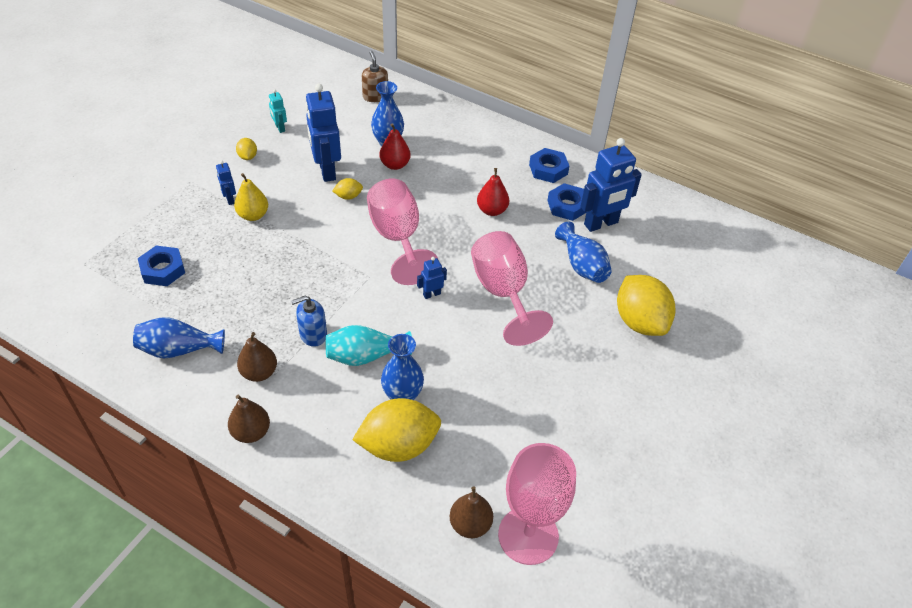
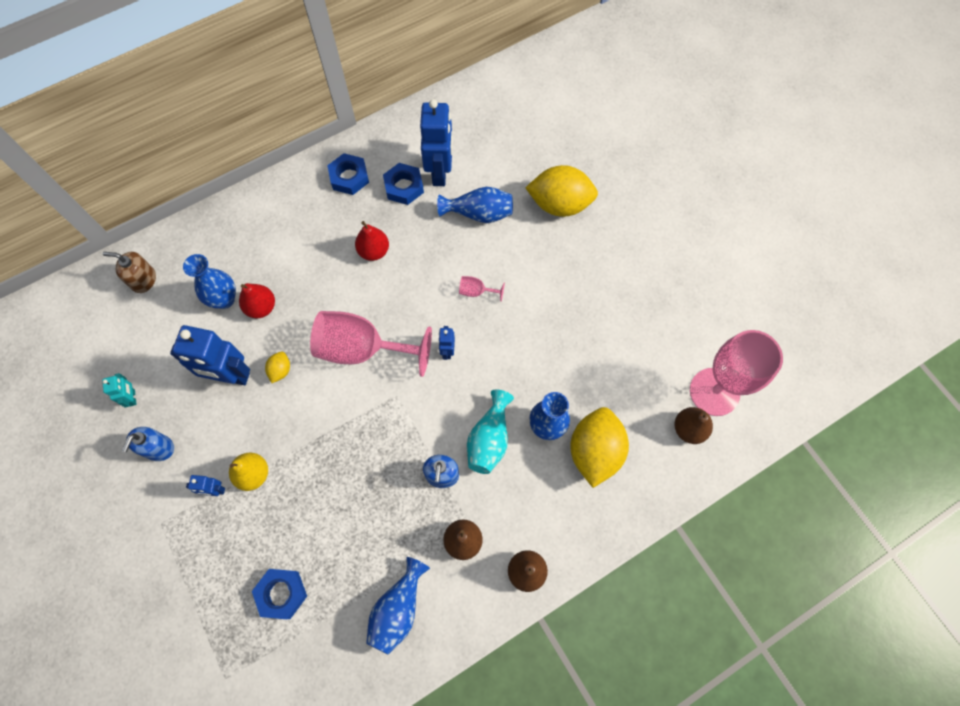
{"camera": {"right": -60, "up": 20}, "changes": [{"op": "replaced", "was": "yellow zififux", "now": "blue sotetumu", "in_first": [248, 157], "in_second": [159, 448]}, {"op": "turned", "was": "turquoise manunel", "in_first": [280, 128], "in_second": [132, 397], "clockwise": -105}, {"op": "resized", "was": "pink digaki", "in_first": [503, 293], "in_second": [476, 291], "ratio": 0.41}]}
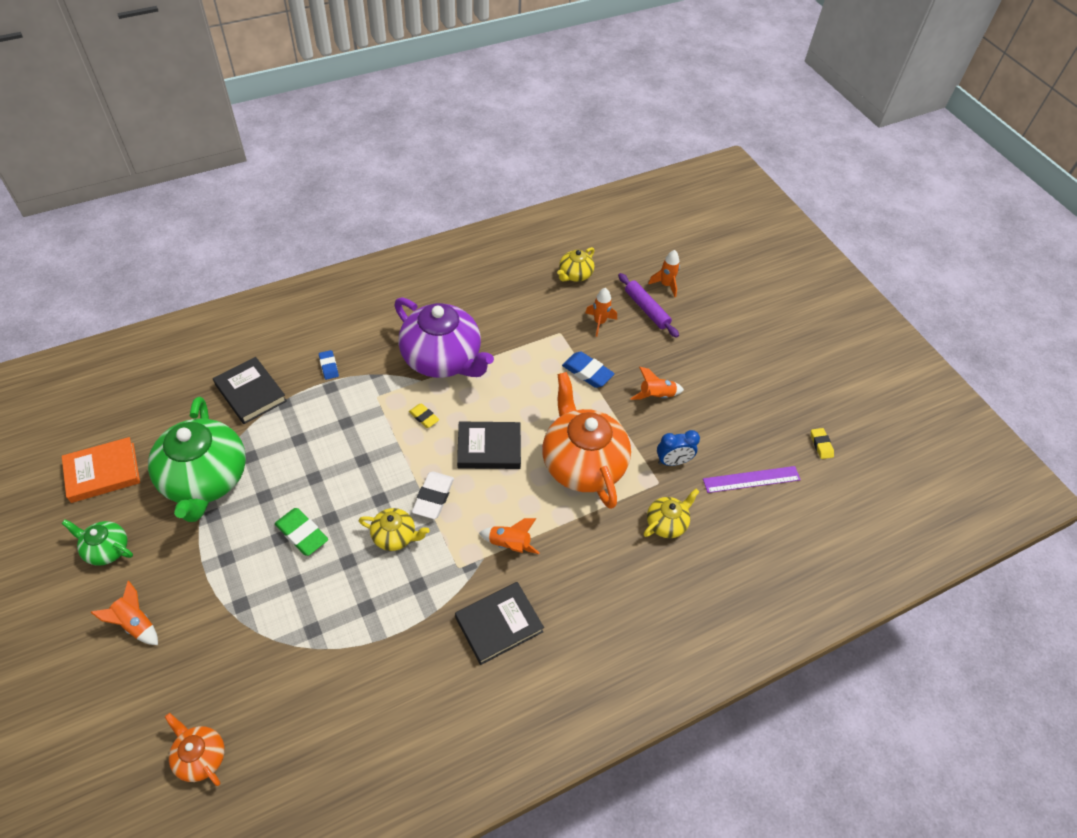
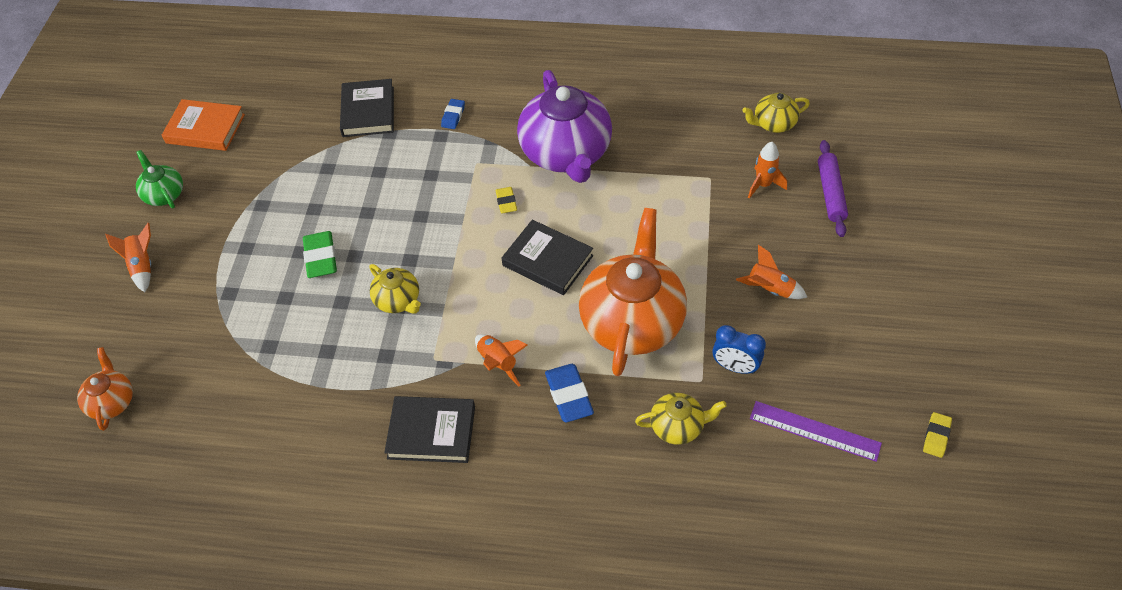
{"camera": {"right": 40, "up": 0}, "changes": [{"op": "removed", "was": "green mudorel", "in_first": [205, 479]}, {"op": "removed", "was": "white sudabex", "in_first": [433, 497]}, {"op": "moved", "was": "blue sudabex", "in_first": [587, 372], "in_second": [569, 395]}, {"op": "removed", "was": "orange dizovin", "in_first": [666, 285]}]}
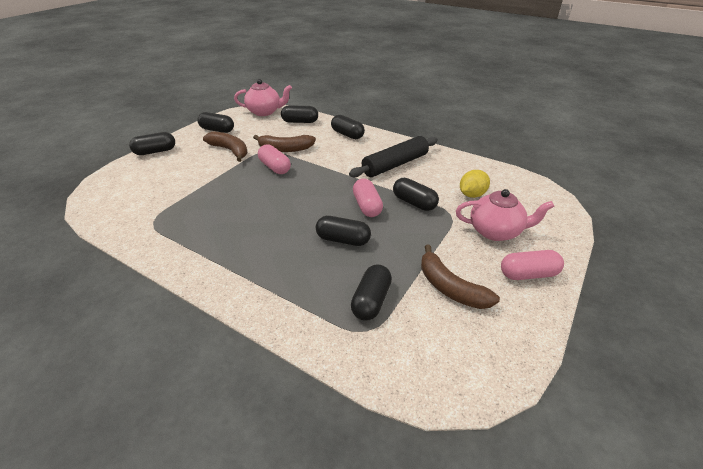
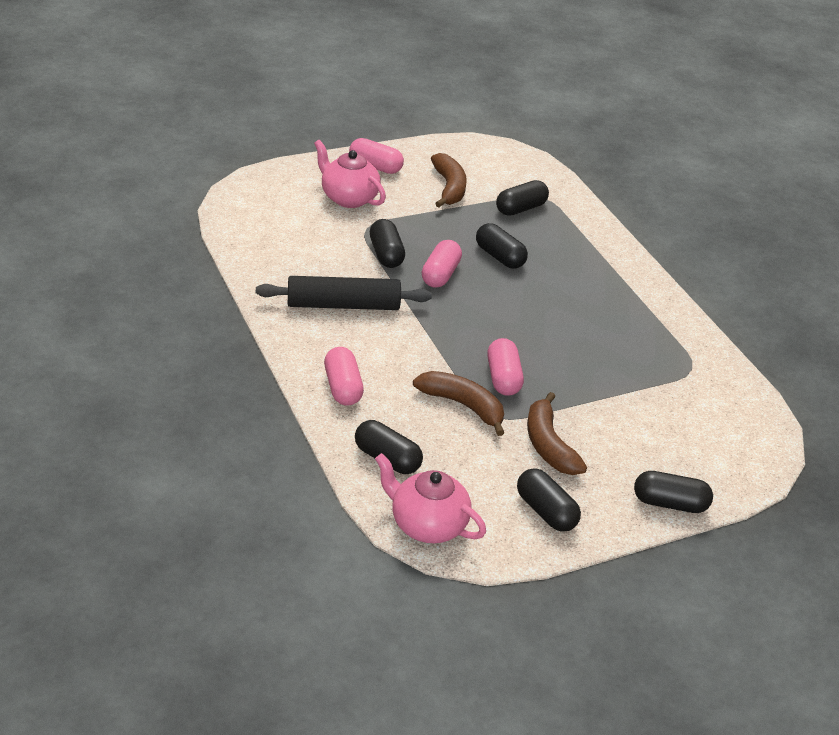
{"camera": {"right": -150, "up": 0}, "changes": [{"op": "recoloured", "was": "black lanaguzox", "now": "pink lanaguzox", "in_first": [347, 134], "in_second": [343, 387]}, {"op": "removed", "was": "yellow zififux", "in_first": [472, 195]}]}
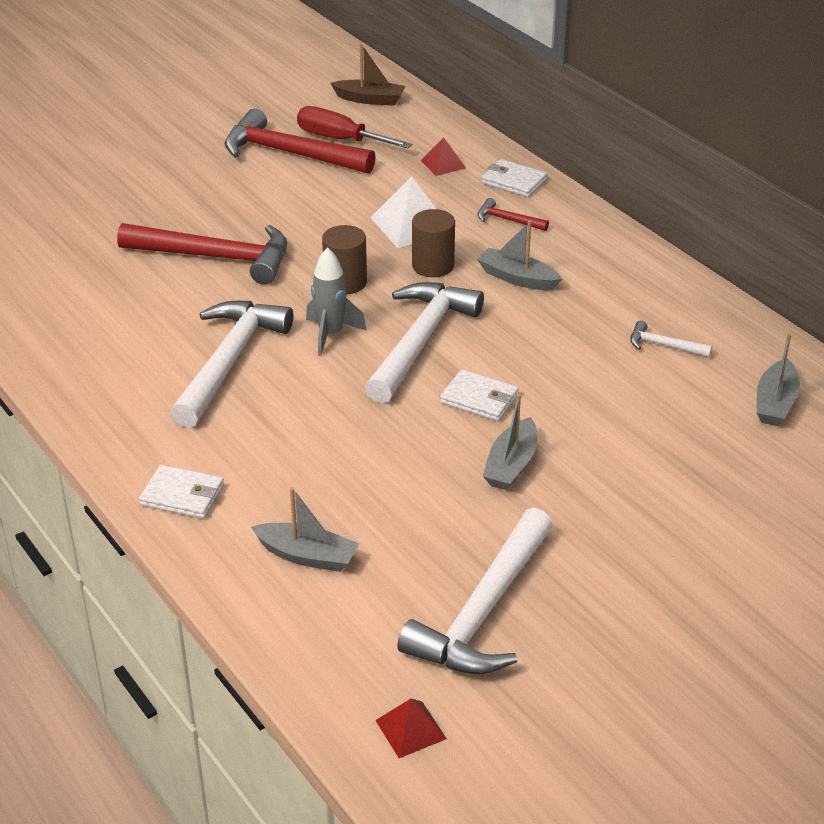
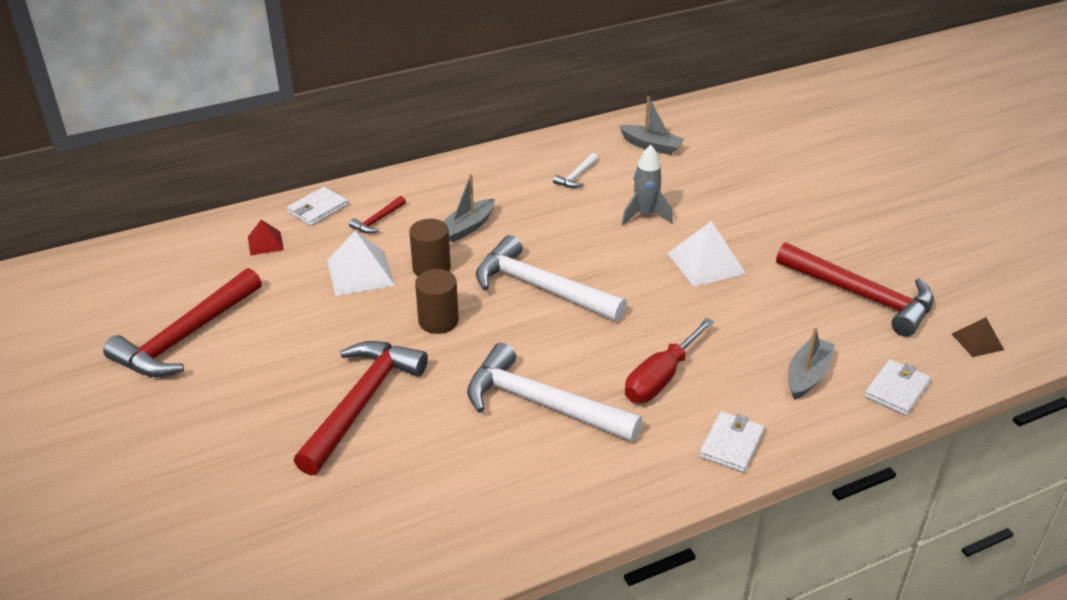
{"camera": {"right": -80, "up": 0}, "changes": [{"op": "moved", "was": "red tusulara", "in_first": [340, 139], "in_second": [660, 378]}, {"op": "moved", "was": "grey dizovin", "in_first": [331, 334], "in_second": [645, 215]}, {"op": "removed", "was": "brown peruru", "in_first": [370, 99]}, {"op": "recoloured", "was": "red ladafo", "now": "brown ladafo", "in_first": [411, 729], "in_second": [977, 341]}, {"op": "recoloured", "was": "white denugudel", "now": "red denugudel", "in_first": [484, 611], "in_second": [861, 296]}, {"op": "moved", "was": "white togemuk", "in_first": [479, 399], "in_second": [896, 390]}, {"op": "replaced", "was": "grey peruru", "now": "white ladafo", "in_first": [511, 465], "in_second": [706, 263]}]}
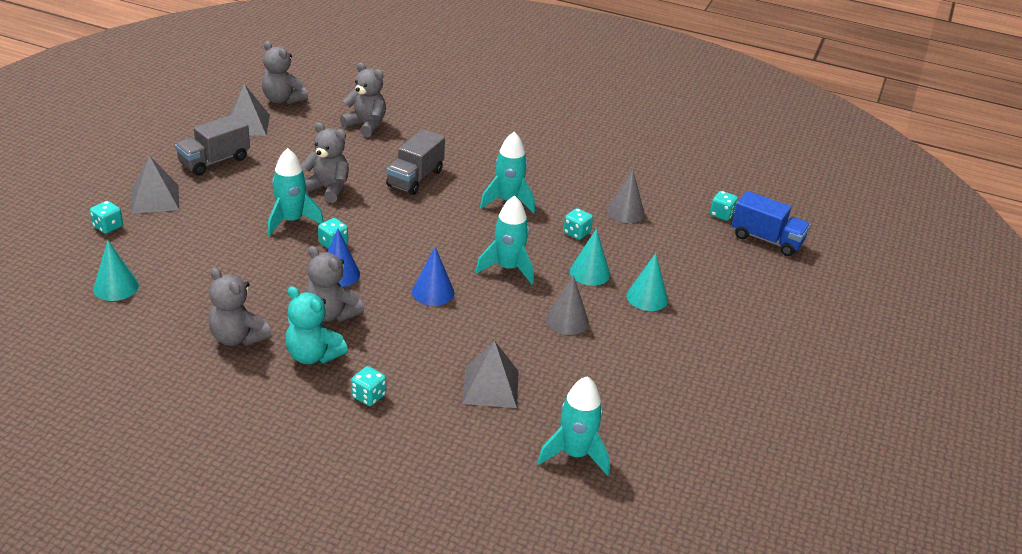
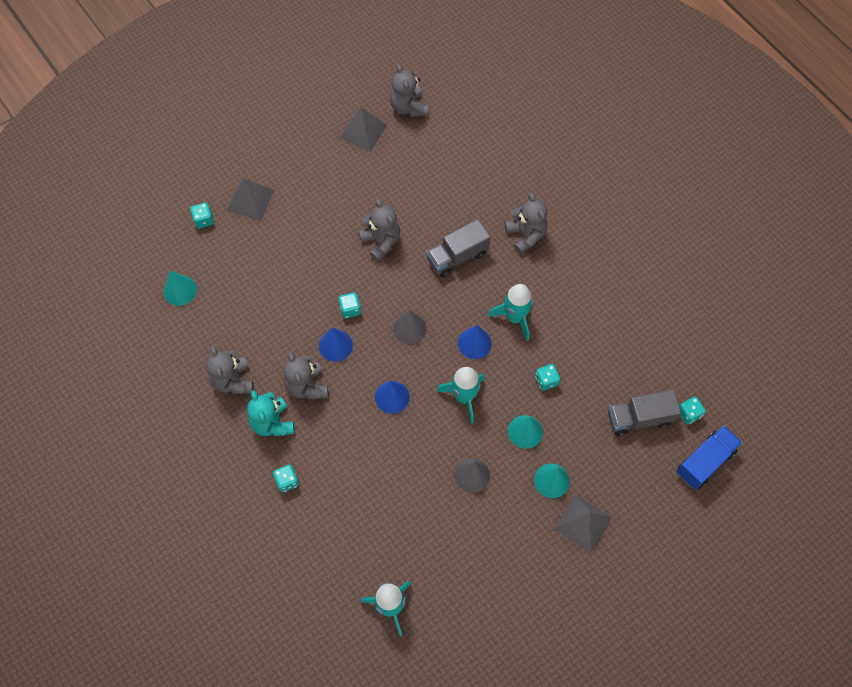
{"camera": {"right": 35, "up": 30}, "changes": [{"op": "moved", "was": "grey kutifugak", "in_first": [214, 161], "in_second": [639, 418]}, {"op": "removed", "was": "turquoise dizovin", "in_first": [291, 221]}, {"op": "moved", "was": "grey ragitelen", "in_first": [366, 125], "in_second": [526, 235]}, {"op": "moved", "was": "grey ladafo", "in_first": [491, 387], "in_second": [582, 523]}, {"op": "moved", "was": "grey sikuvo", "in_first": [625, 212], "in_second": [409, 328]}, {"op": "turned", "was": "blue kutifugak", "in_first": [766, 240], "in_second": [705, 462], "clockwise": -105}, {"op": "added", "now": "blue sikuvo", "in_second": [474, 343]}]}
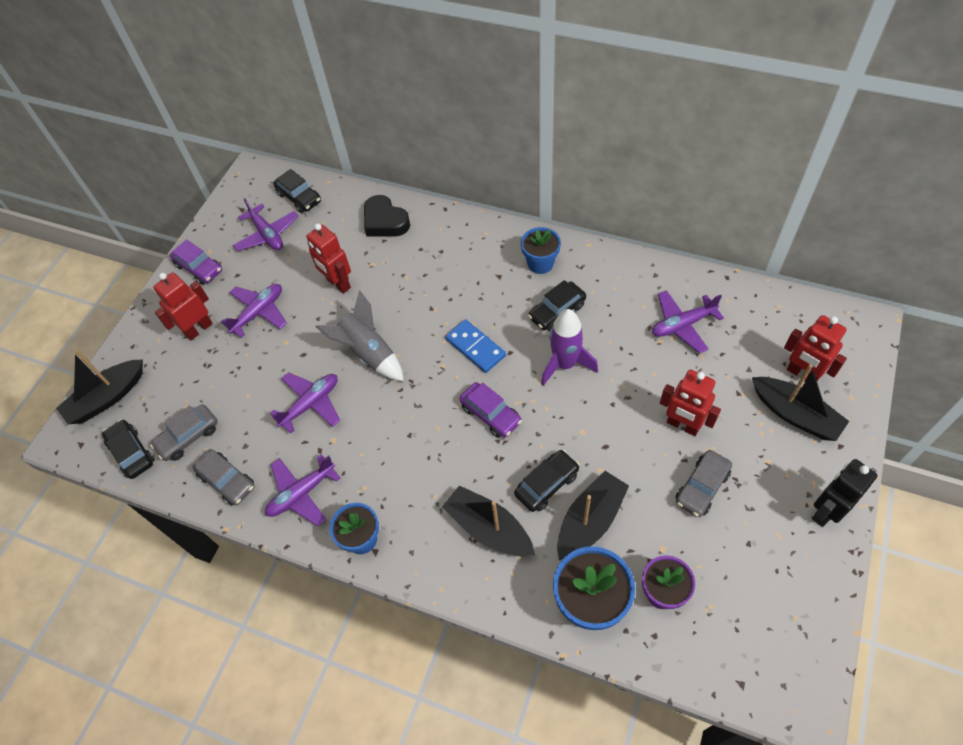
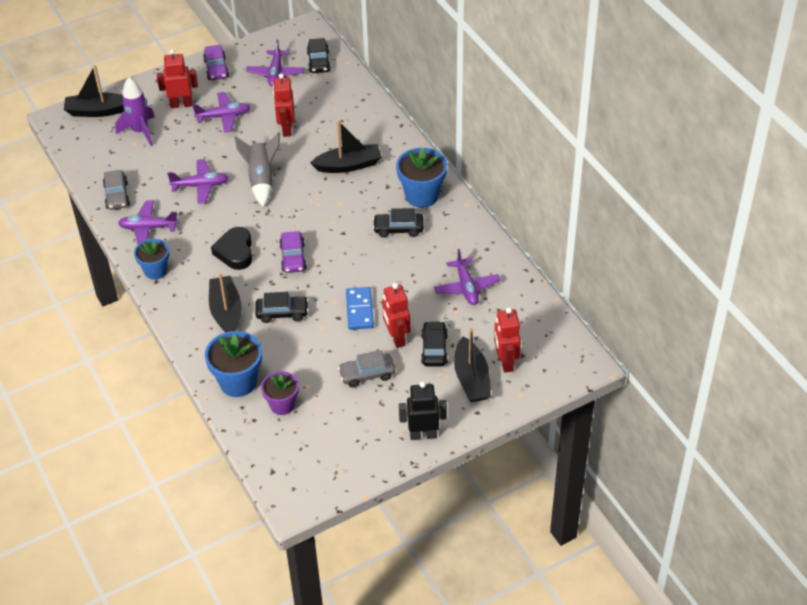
{"camera": {"right": 35, "up": -10}, "changes": [{"op": "moved", "was": "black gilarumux", "in_first": [132, 453], "in_second": [434, 349]}, {"op": "removed", "was": "grey gilarumux", "in_first": [188, 437]}, {"op": "moved", "was": "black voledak", "in_first": [385, 221], "in_second": [235, 252]}, {"op": "moved", "was": "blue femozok", "in_first": [475, 347], "in_second": [359, 310]}, {"op": "resized", "was": "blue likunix", "in_first": [540, 263], "in_second": [422, 195], "ratio": 1.52}, {"op": "moved", "was": "purple dizovin", "in_first": [565, 364], "in_second": [140, 131]}, {"op": "moved", "was": "black peruru", "in_first": [590, 521], "in_second": [348, 165]}, {"op": "turned", "was": "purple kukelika", "in_first": [682, 325], "in_second": [466, 287], "clockwise": -120}]}
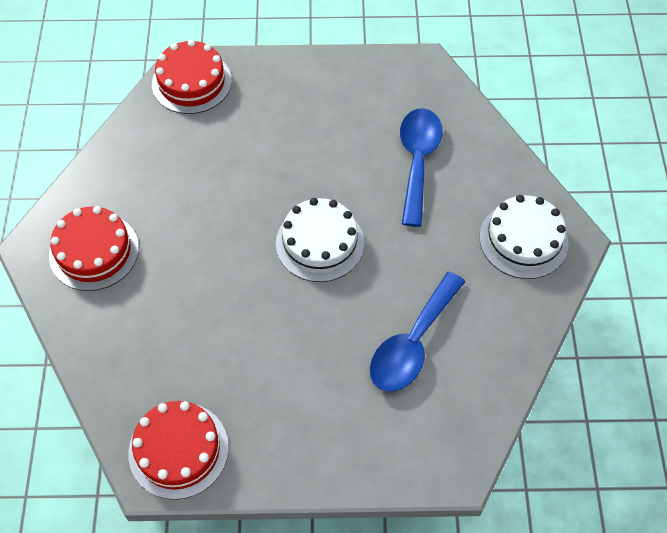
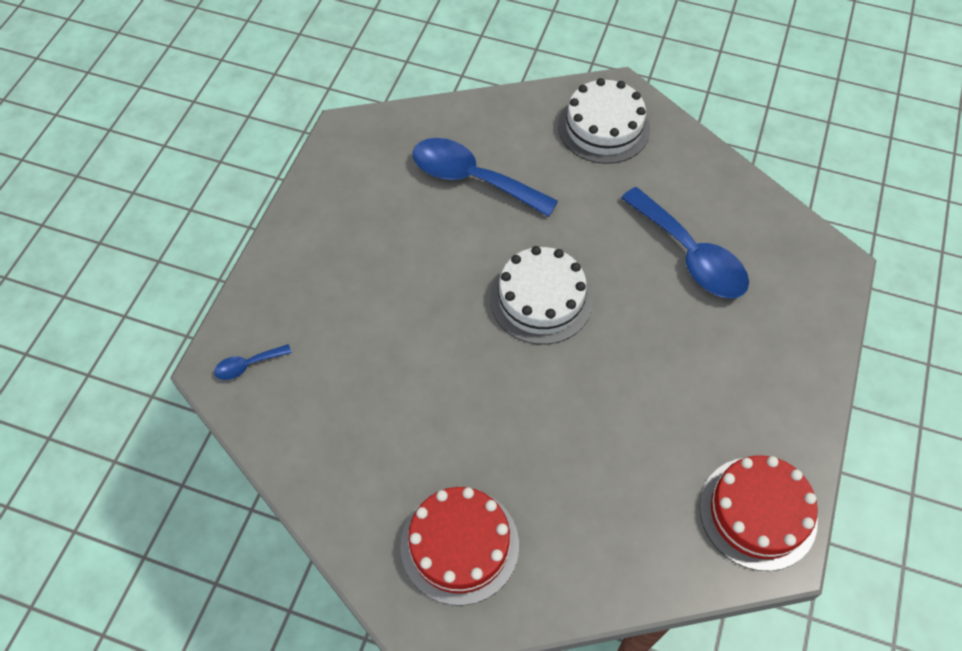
{"camera": {"right": -70, "up": 0}, "changes": [{"op": "replaced", "was": "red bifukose", "now": "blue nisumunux", "in_first": [191, 82], "in_second": [247, 365]}]}
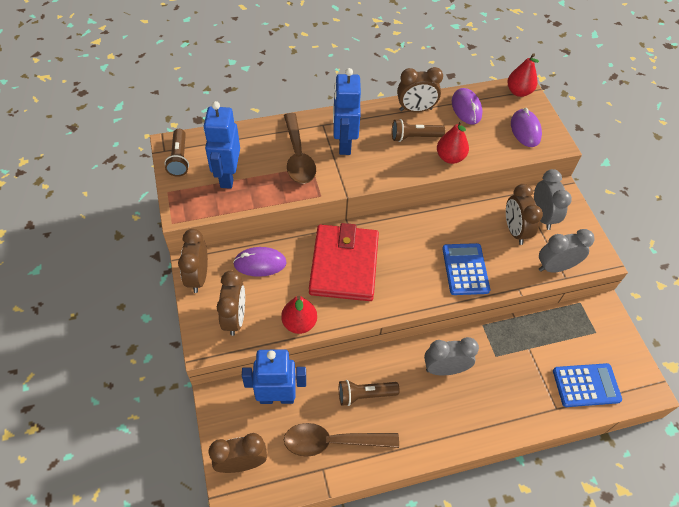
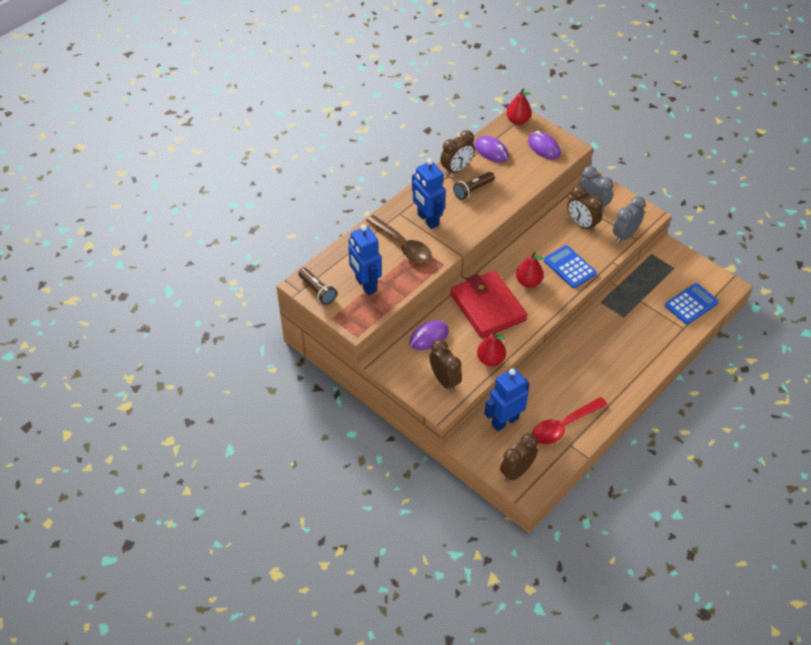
{"camera": {"right": -30, "up": -5}, "changes": [{"op": "removed", "was": "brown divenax", "in_first": [198, 277]}, {"op": "recoloured", "was": "brown nisumunux", "now": "red nisumunux", "in_first": [333, 442], "in_second": [563, 426]}, {"op": "removed", "was": "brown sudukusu", "in_first": [365, 395]}, {"op": "removed", "was": "grey divenax", "in_first": [444, 369]}, {"op": "moved", "was": "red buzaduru", "in_first": [450, 157], "in_second": [528, 282]}]}
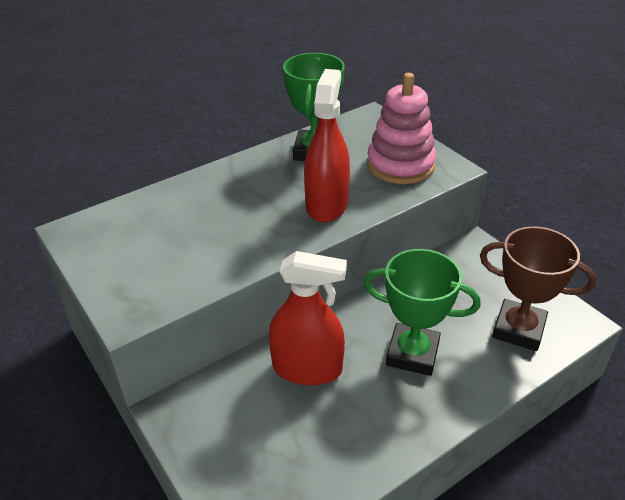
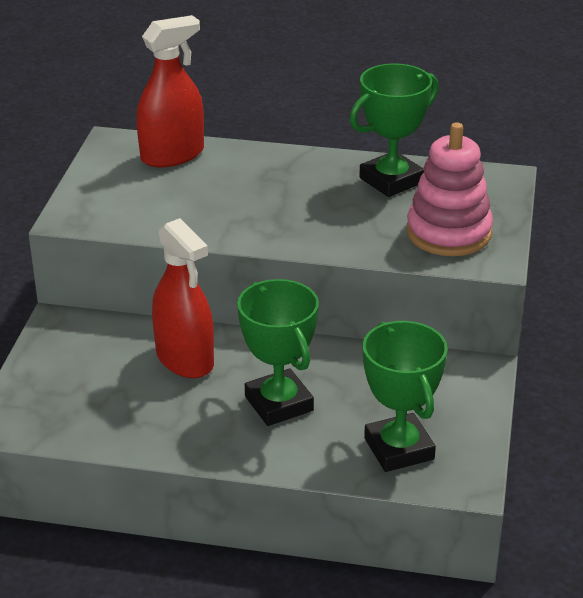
{"camera": {"right": 45, "up": -5}, "changes": [{"op": "moved", "was": "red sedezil", "in_first": [326, 205], "in_second": [172, 155]}, {"op": "recoloured", "was": "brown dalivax", "now": "green dalivax", "in_first": [518, 329], "in_second": [399, 449]}]}
